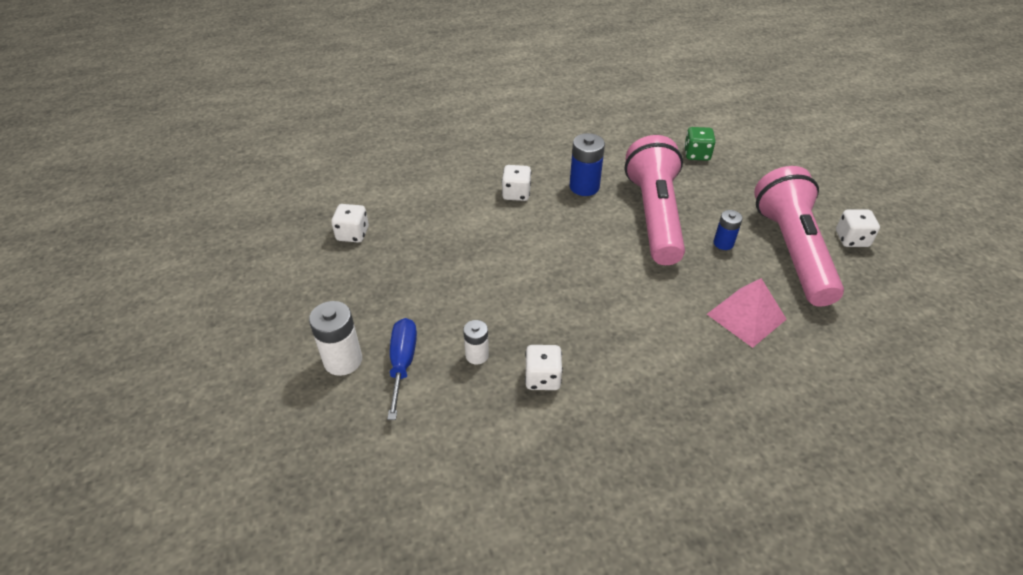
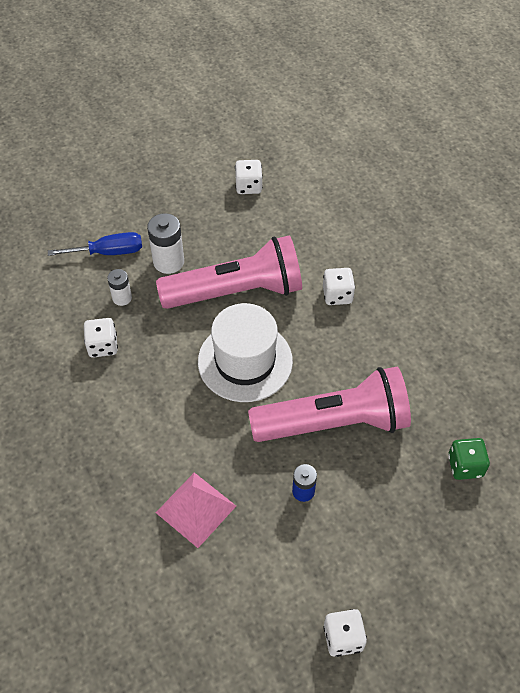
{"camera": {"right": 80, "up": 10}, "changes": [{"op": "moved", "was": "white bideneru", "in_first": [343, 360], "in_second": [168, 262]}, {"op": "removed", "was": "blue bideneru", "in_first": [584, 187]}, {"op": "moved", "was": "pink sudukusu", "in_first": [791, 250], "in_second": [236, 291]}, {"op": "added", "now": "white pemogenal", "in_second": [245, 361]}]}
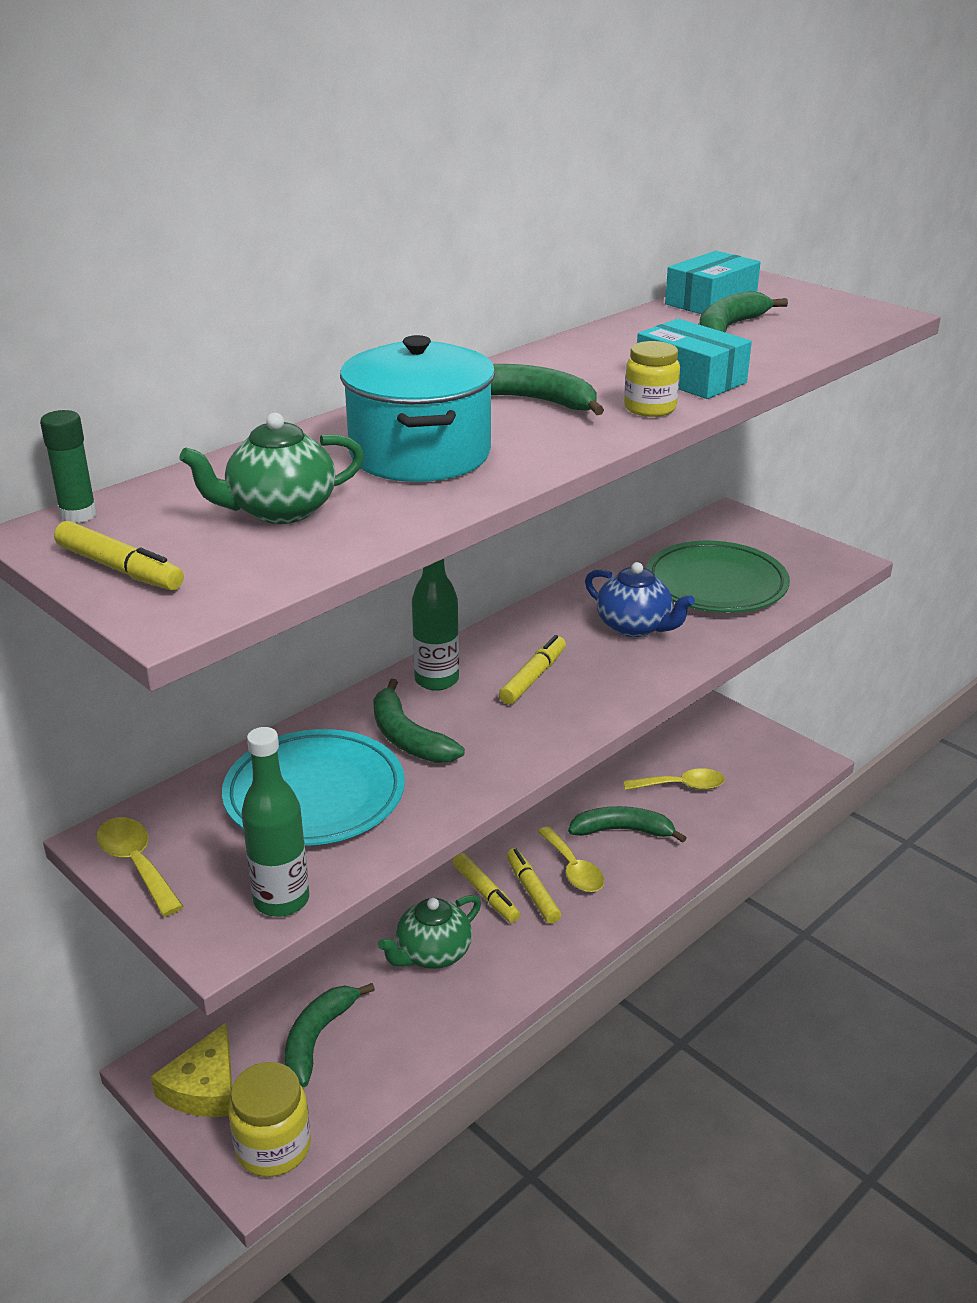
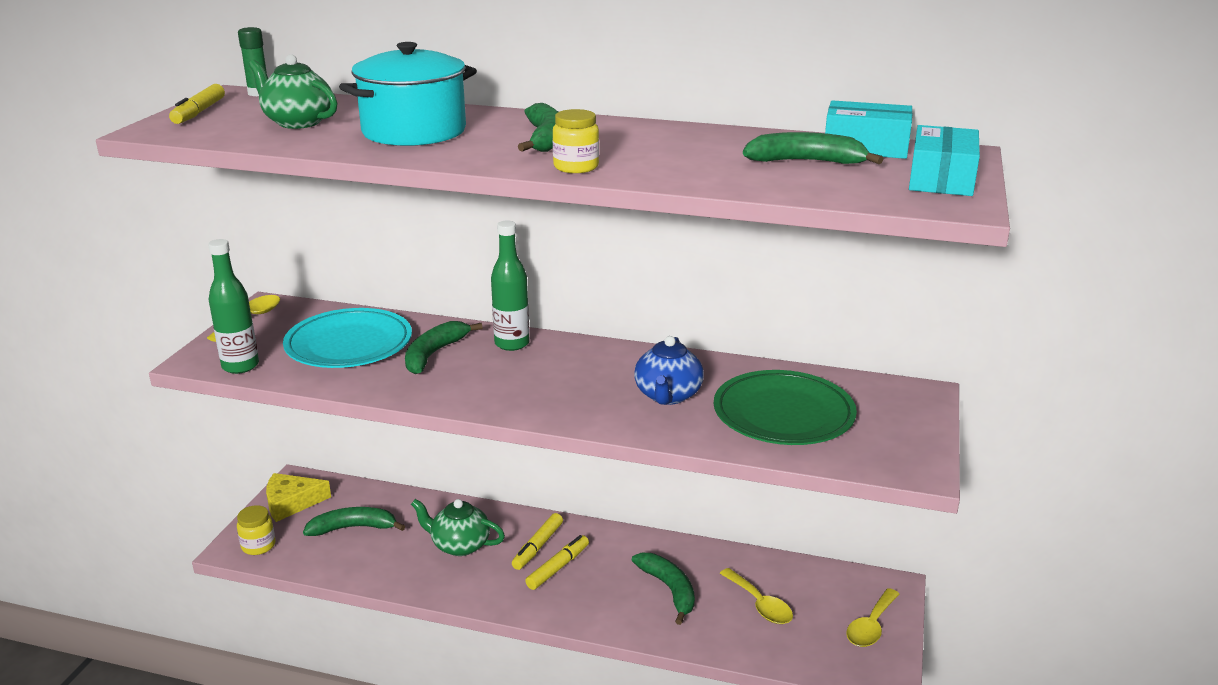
{"camera": {"right": 60, "up": -5}, "changes": [{"op": "resized", "was": "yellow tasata", "in_first": [273, 1147], "in_second": [258, 546], "ratio": 0.67}, {"op": "removed", "was": "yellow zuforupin", "in_first": [533, 677]}, {"op": "moved", "was": "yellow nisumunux", "in_first": [573, 869], "in_second": [871, 626]}, {"op": "moved", "was": "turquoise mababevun", "in_first": [690, 378], "in_second": [941, 179]}]}
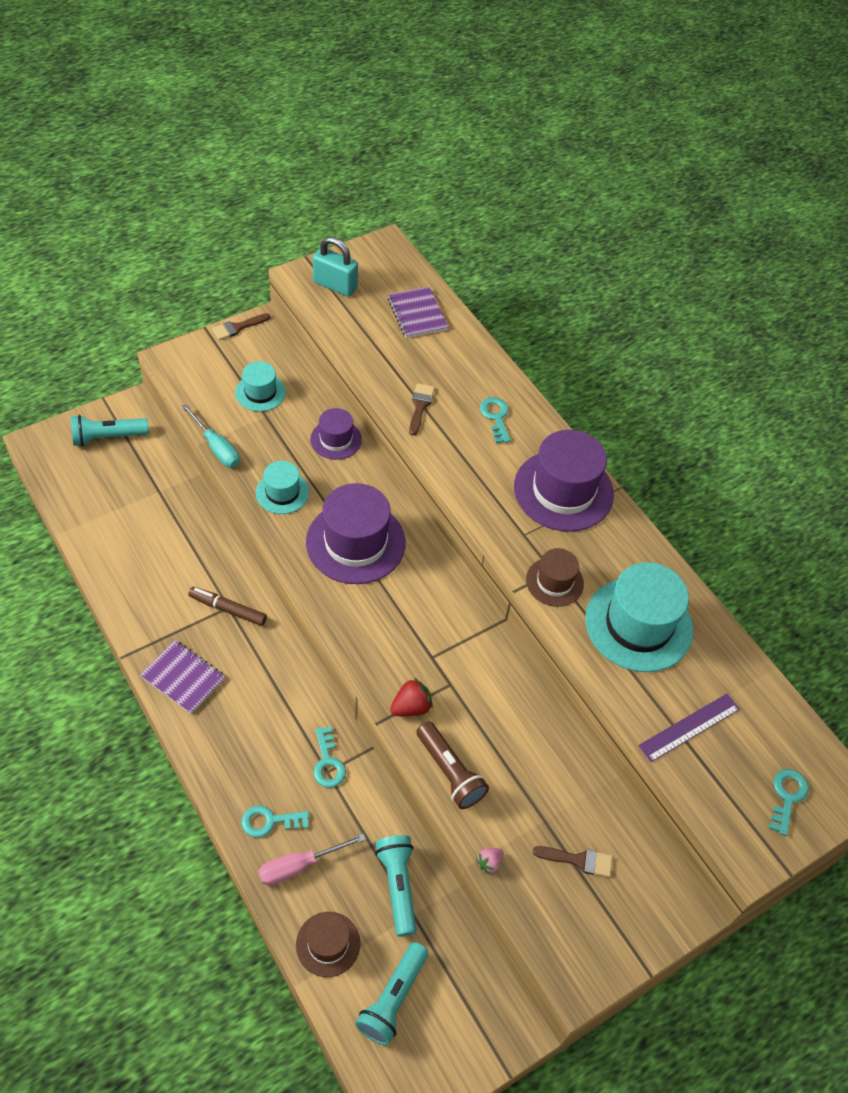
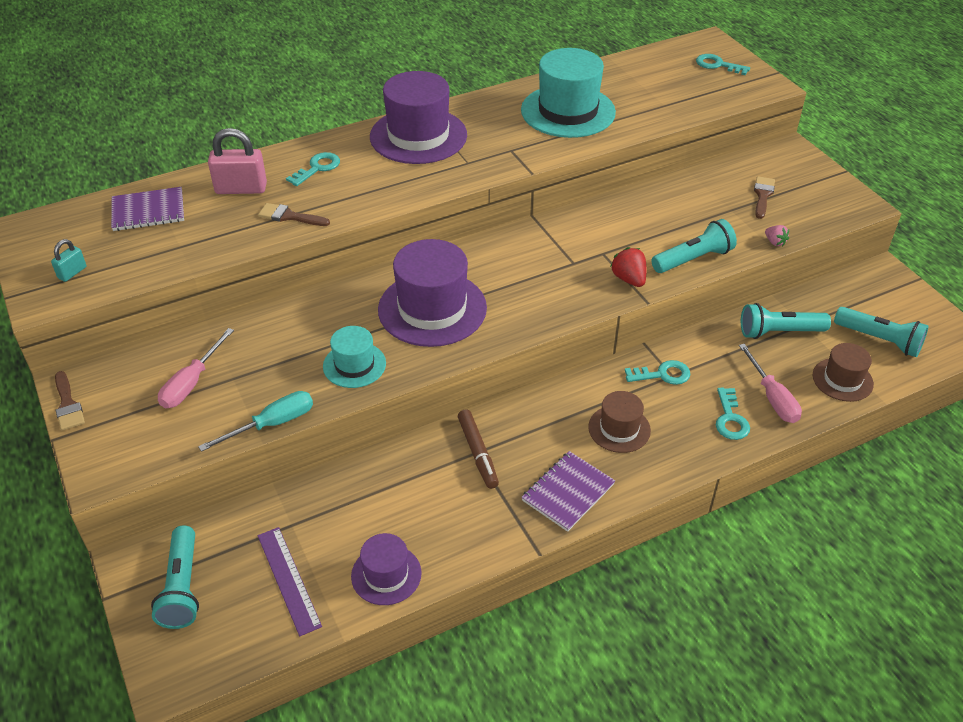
{"camera": {"right": -80, "up": -10}, "changes": [{"op": "turned", "was": "brown zuforupin", "in_first": [228, 609], "in_second": [477, 453], "clockwise": -45}, {"op": "replaced", "was": "turquoise pemogenal", "now": "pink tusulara", "in_first": [260, 392], "in_second": [191, 383]}, {"op": "moved", "was": "purple pemogenal", "in_first": [336, 439], "in_second": [386, 574]}, {"op": "resized", "was": "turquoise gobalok", "in_first": [335, 285], "in_second": [72, 272], "ratio": 0.53}, {"op": "recoloured", "was": "brown sudukusu", "now": "turquoise sudukusu", "in_first": [449, 772], "in_second": [693, 259]}, {"op": "turned", "was": "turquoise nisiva", "in_first": [495, 417], "in_second": [317, 168], "clockwise": 135}, {"op": "moved", "was": "brown pemogenal", "in_first": [554, 582], "in_second": [619, 429]}, {"op": "moved", "was": "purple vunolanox", "in_first": [689, 727], "in_second": [288, 580]}, {"op": "added", "now": "pink gobalok", "in_second": [241, 189]}]}
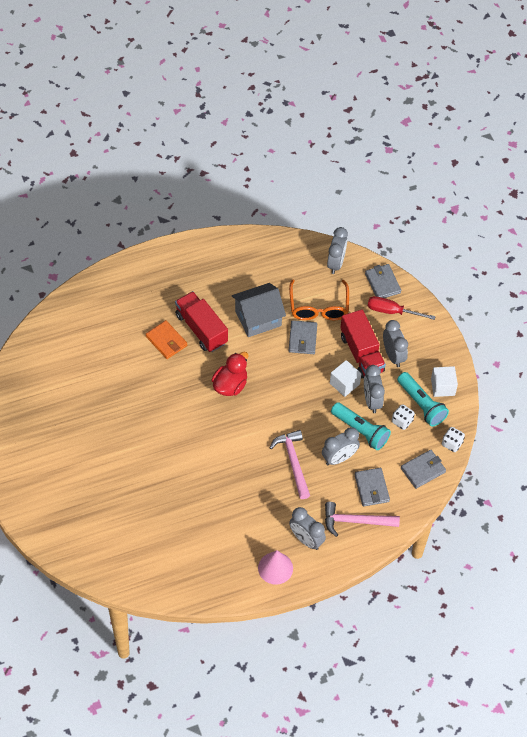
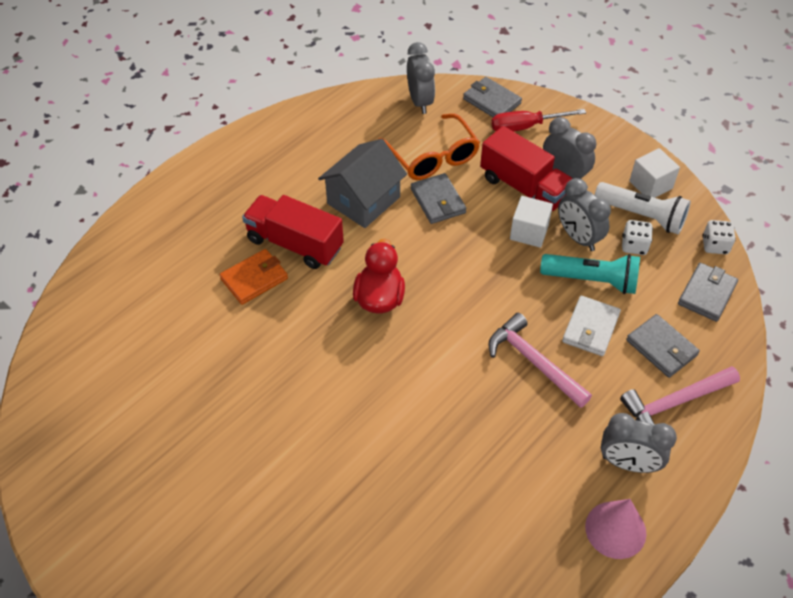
{"camera": {"right": -25, "up": -5}, "changes": [{"op": "turned", "was": "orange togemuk", "in_first": [166, 341], "in_second": [254, 279], "clockwise": -60}, {"op": "replaced", "was": "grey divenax", "now": "white togemuk", "in_first": [339, 458], "in_second": [590, 328]}, {"op": "recoloured", "was": "turquoise sudukusu", "now": "white sudukusu", "in_first": [421, 404], "in_second": [641, 216]}]}
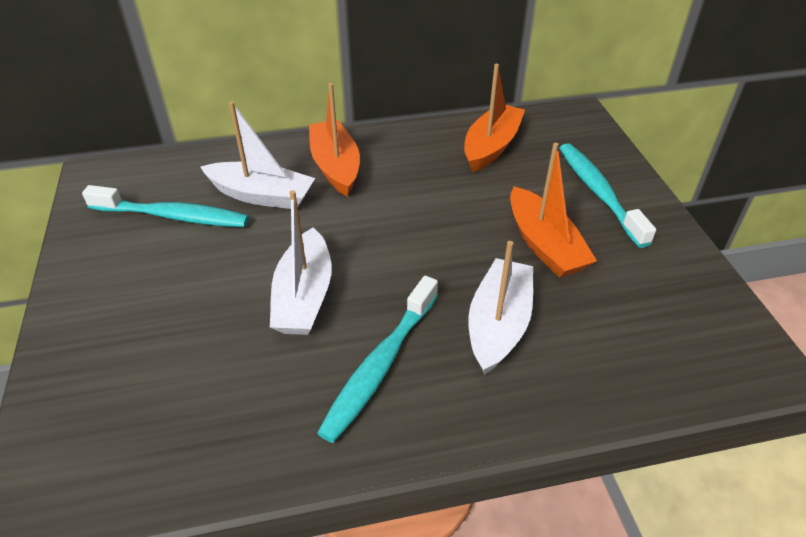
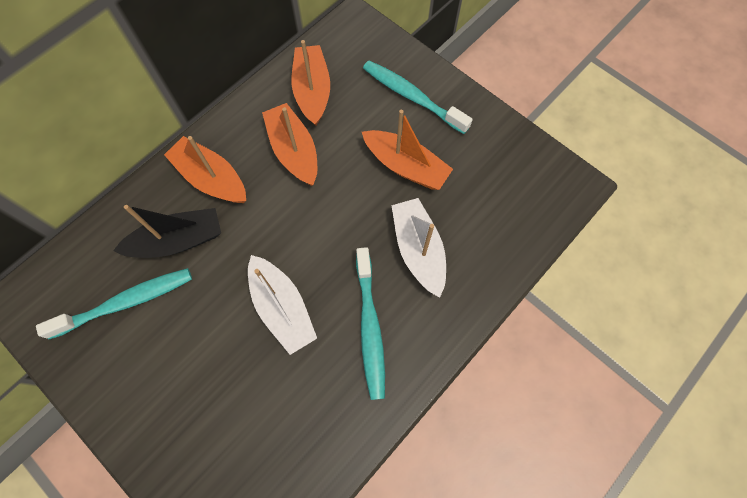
{"camera": {"right": -35, "up": 25}, "changes": [{"op": "recoloured", "was": "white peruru", "now": "black peruru", "in_first": [261, 195], "in_second": [178, 241]}, {"op": "added", "now": "orange peruru", "in_second": [294, 151]}]}
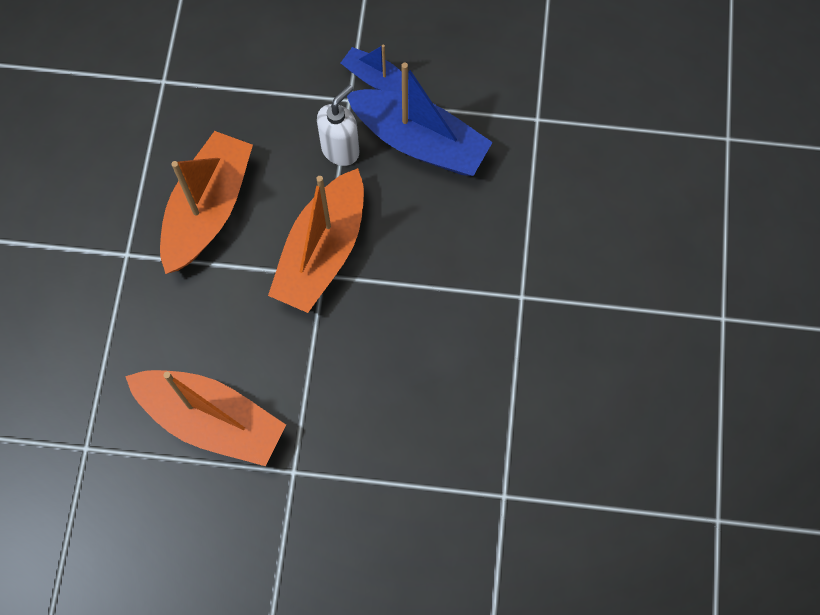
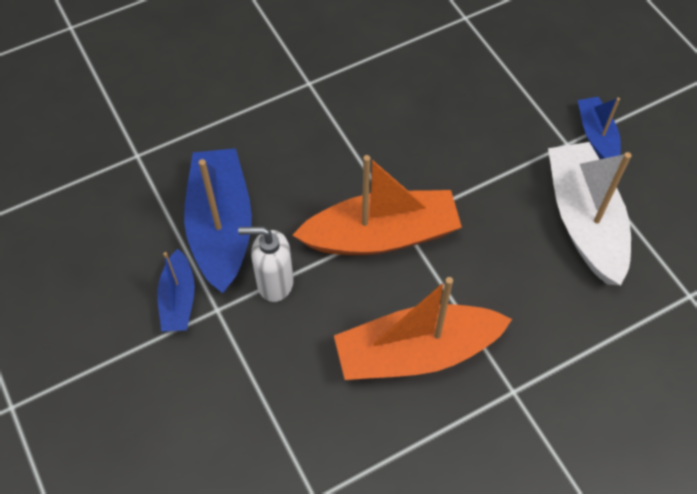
{"camera": {"right": -125, "up": -10}, "changes": [{"op": "recoloured", "was": "orange peruru", "now": "white peruru", "in_first": [212, 420], "in_second": [584, 221]}, {"op": "added", "now": "blue peruru", "in_second": [596, 136]}]}
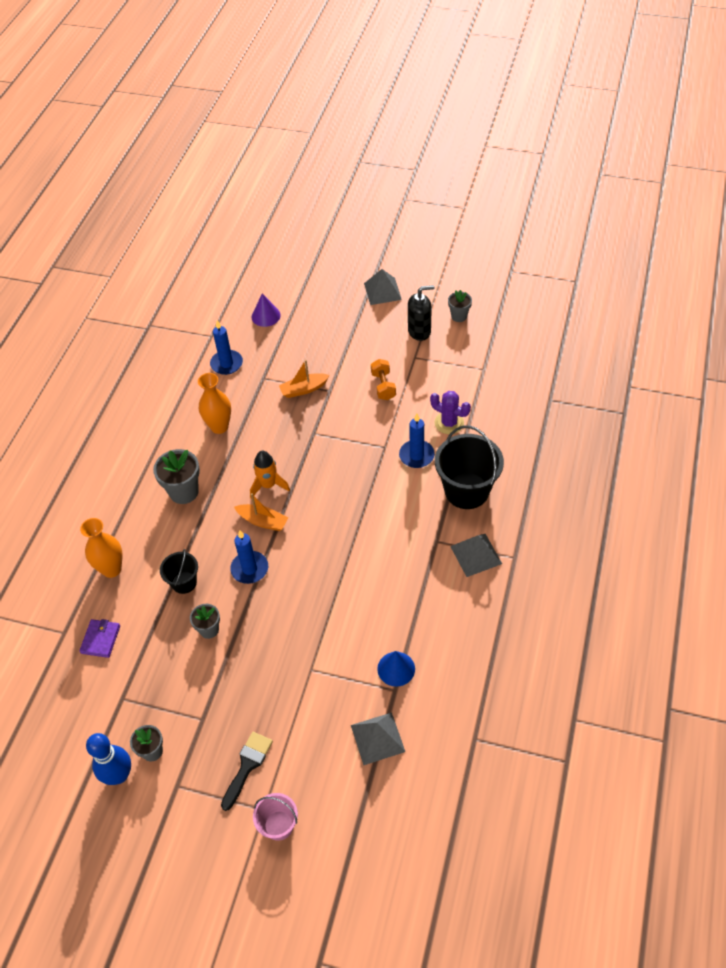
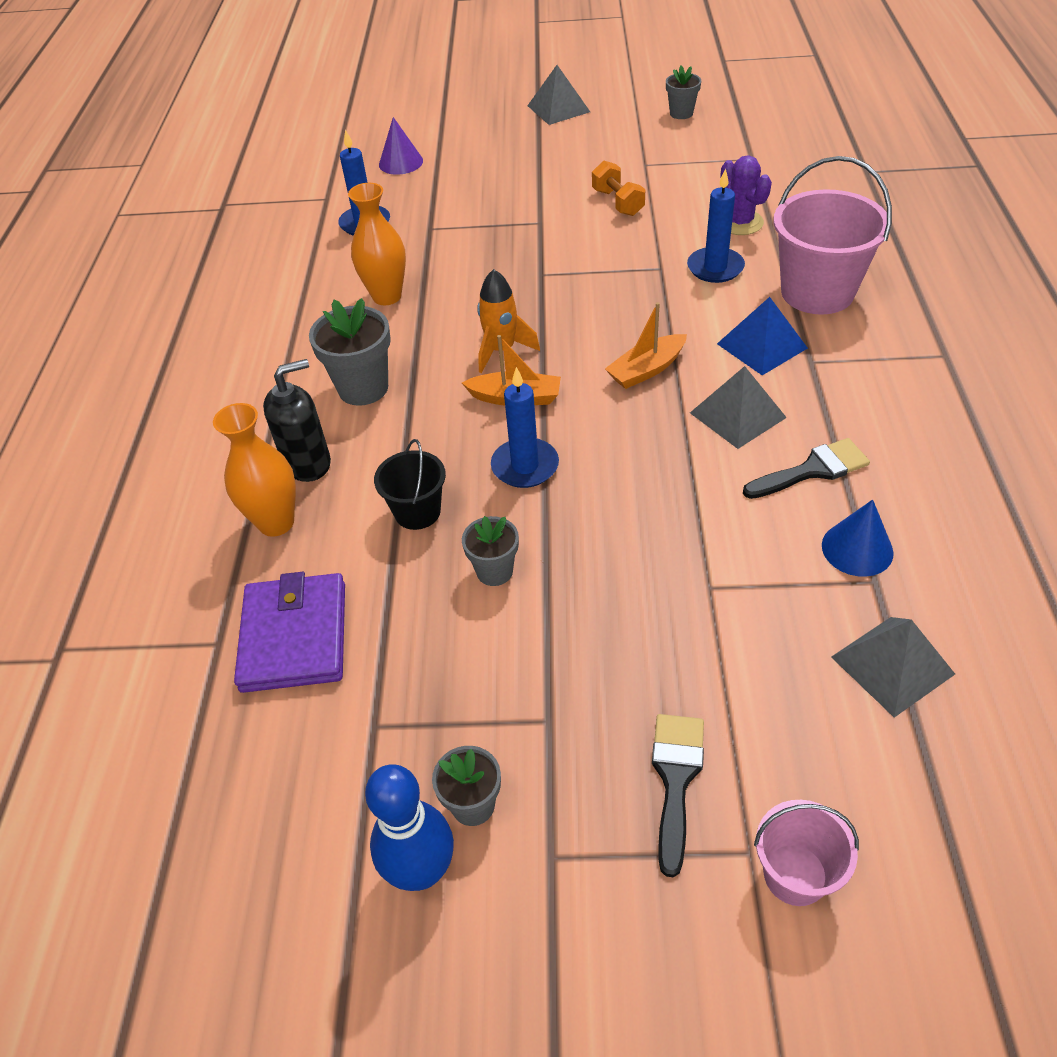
{"camera": {"right": -15, "up": -5}, "changes": [{"op": "resized", "was": "purple togemuk", "in_first": [101, 639], "in_second": [294, 636], "ratio": 1.69}, {"op": "moved", "was": "orange peruru", "in_first": [304, 389], "in_second": [646, 370]}, {"op": "moved", "was": "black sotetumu", "in_first": [419, 331], "in_second": [308, 463]}, {"op": "turned", "was": "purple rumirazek", "in_first": [449, 423], "in_second": [740, 223], "clockwise": 45}, {"op": "recoloured", "was": "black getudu", "now": "pink getudu", "in_first": [466, 491], "in_second": [817, 292]}, {"op": "moved", "was": "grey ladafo", "in_first": [476, 555], "in_second": [737, 415]}, {"op": "added", "now": "blue ladafo", "in_second": [762, 346]}, {"op": "added", "now": "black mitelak", "in_second": [812, 470]}]}
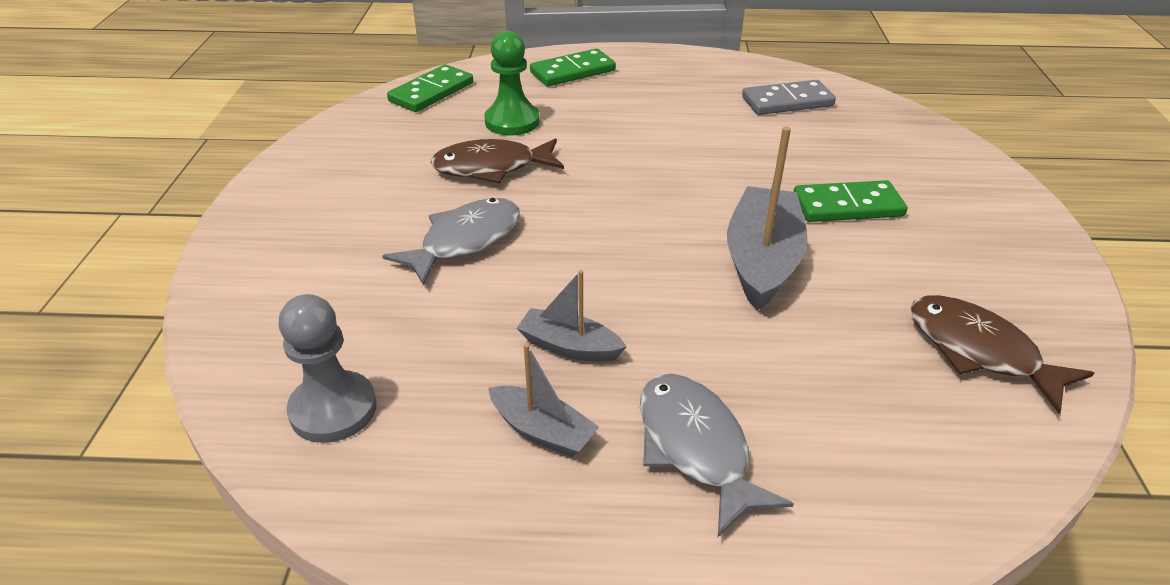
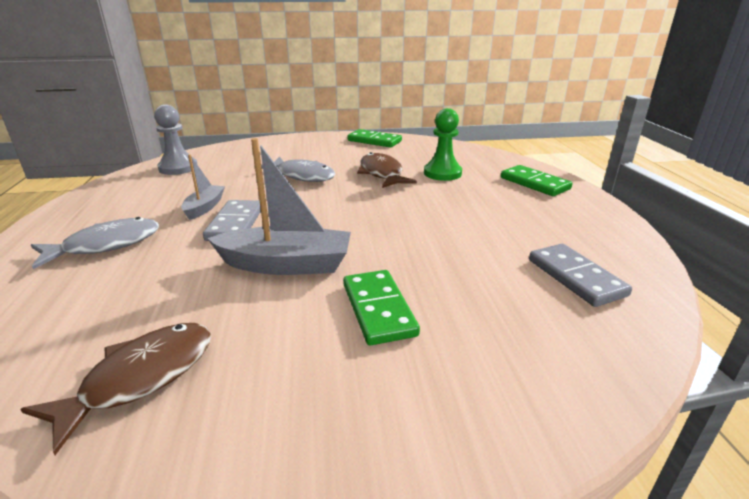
{"camera": {"right": 80, "up": -10}, "changes": [{"op": "moved", "was": "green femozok", "in_first": [431, 92], "in_second": [374, 141]}, {"op": "removed", "was": "grey peruru", "in_first": [542, 431]}, {"op": "added", "now": "grey femozok", "in_second": [235, 224]}]}
